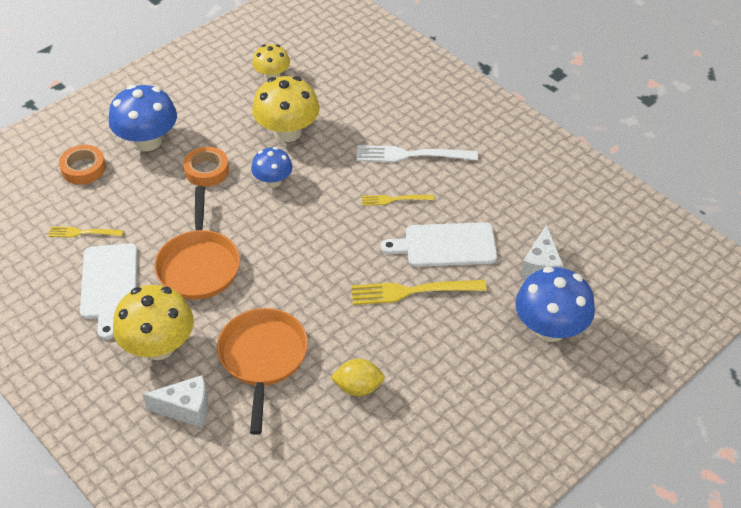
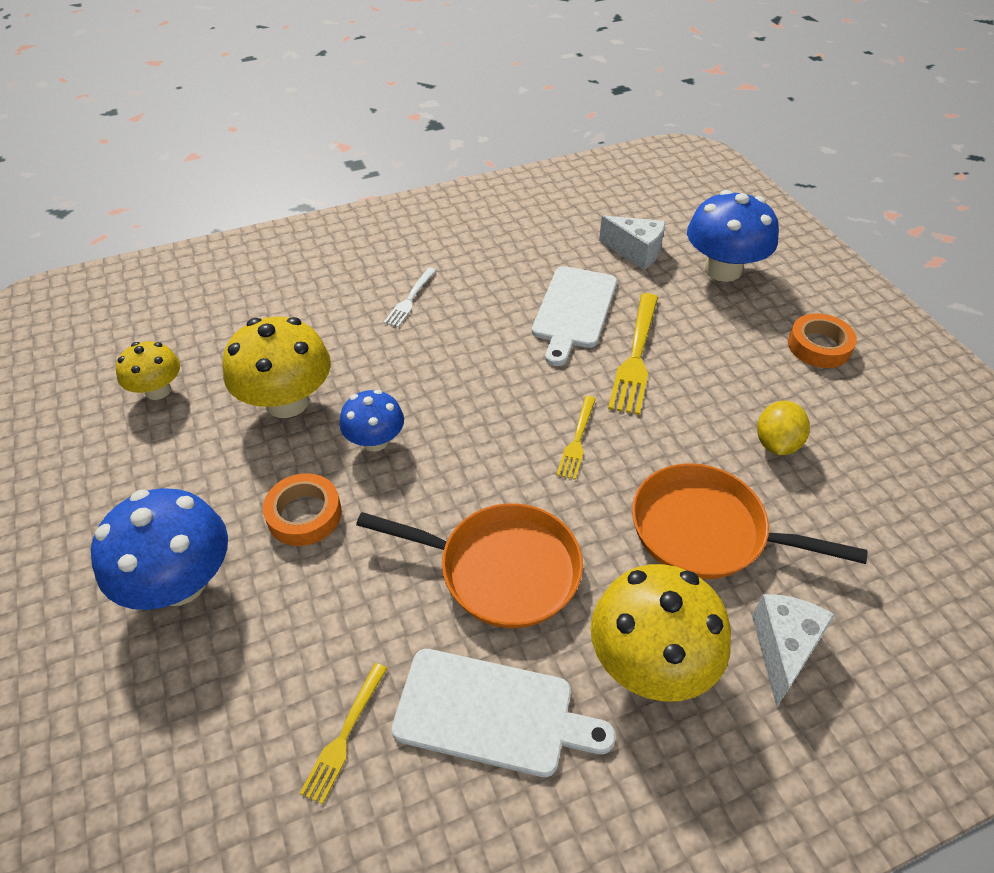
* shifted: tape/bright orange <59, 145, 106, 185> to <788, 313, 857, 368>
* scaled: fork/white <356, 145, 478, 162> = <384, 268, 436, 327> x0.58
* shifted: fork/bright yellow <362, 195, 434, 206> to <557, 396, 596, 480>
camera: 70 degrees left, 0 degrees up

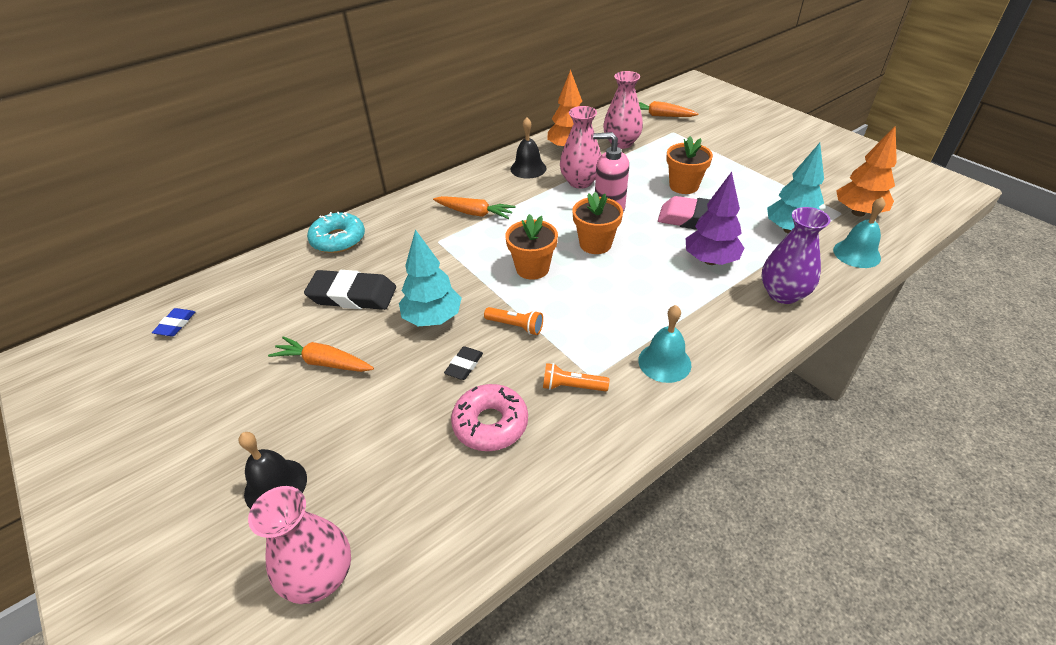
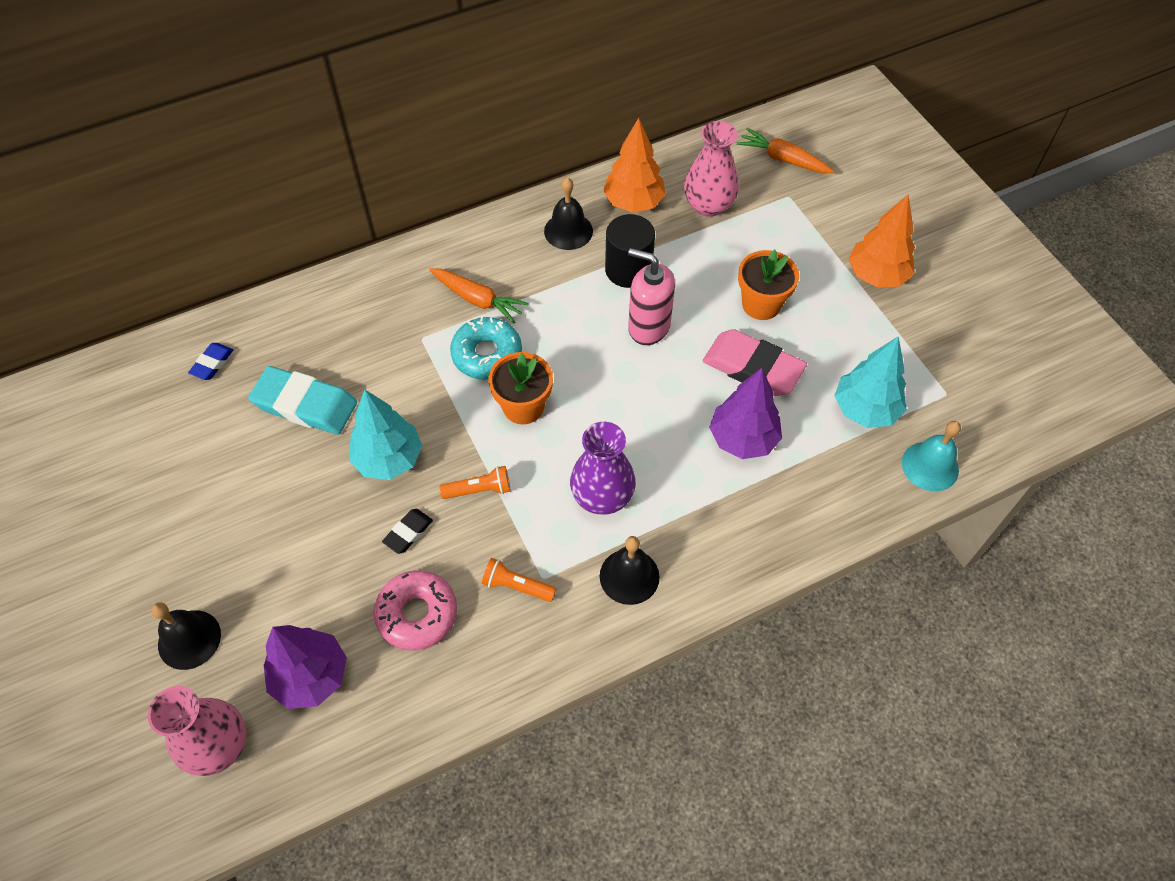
* swapped: vase/rose-pink <560, 106, 601, 189> to cylinder shape/ebony <605, 214, 655, 288>
* shifted: fir tree/bright orange <836, 125, 897, 217> to <848, 195, 915, 288>
* gone: potted plant/bright orange <573, 192, 623, 254>
* shifted: vase/violet <761, 207, 831, 304> to <570, 422, 636, 515>
* shifted: doughnut/turquoise <307, 212, 365, 253> to <450, 316, 522, 380>
* repainted: gum eraser/ebony <304, 270, 396, 310> to gum eraser/turquoise <248, 366, 357, 435>
* repainted: hand bell/turquoise <638, 305, 691, 383> to hand bell/ebony <600, 536, 660, 605>
* rotated: pocket torch/bright orange <484, 307, 543, 335> = <439, 466, 510, 499> 45 degrees counterclockwise
* shifted: gum eraser/royal blue <152, 308, 195, 336> to <188, 343, 233, 380>
* gone: toy carrot/bright orange <268, 336, 374, 372>
* new: fir tree/violet <264, 625, 347, 709>
camera: 10 degrees right, 15 degrees up

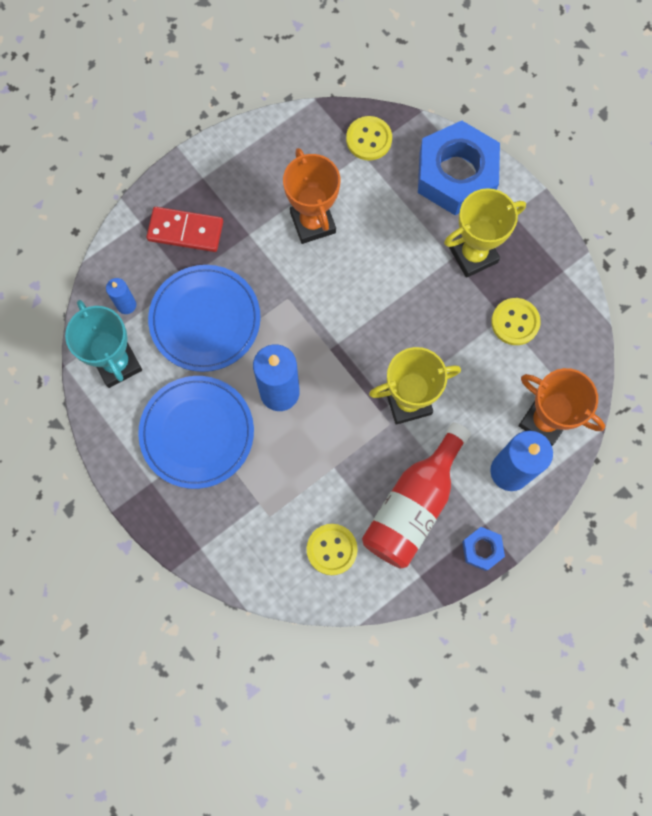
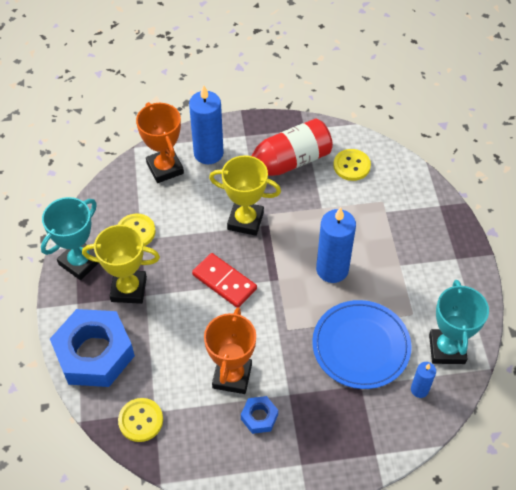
* shifted: domino tile/crimson <146, 207, 223, 252> to <192, 253, 257, 308>
* gone: plate/royal blue <138, 376, 254, 489>
* shifted: hexagon nut/royal blue <462, 527, 505, 571> to <241, 396, 278, 434>
* new: award cup/turquoise <41, 197, 99, 280>
camera: 150 degrees left, 20 degrees down

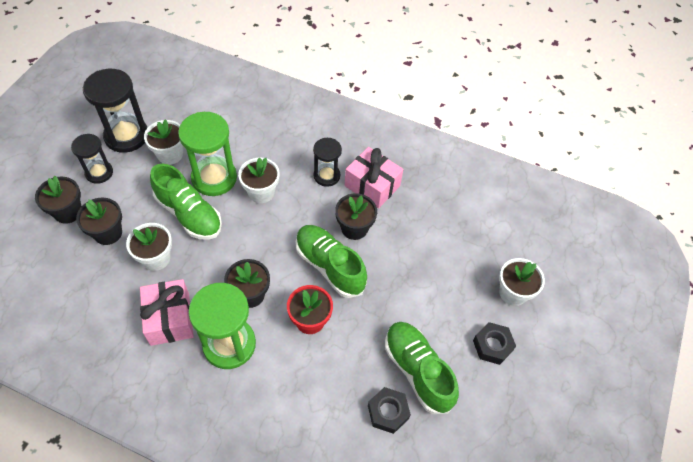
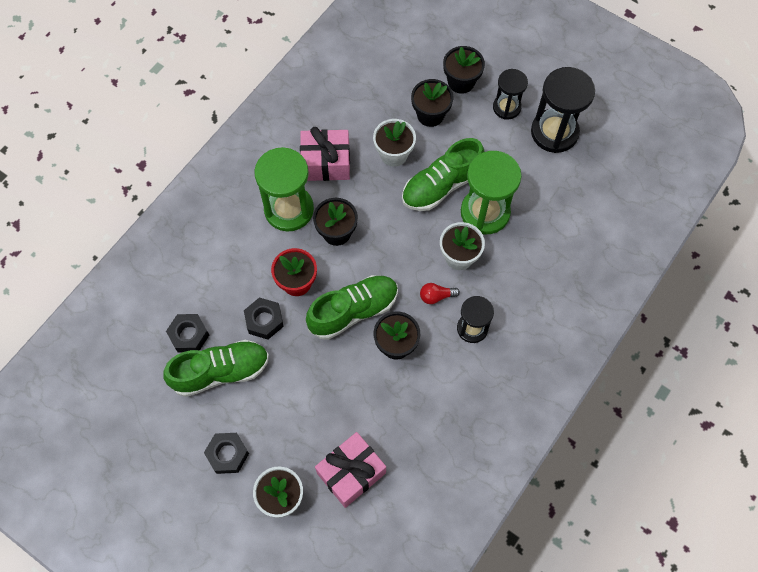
* gone: potted plant/white <144, 119, 183, 165>
* shifted: gift/rose-pink <345, 147, 403, 209> to <315, 432, 386, 508>
* new: bulb/crimson <420, 283, 460, 304>
* new: hexagon nut/ebony <244, 297, 284, 339>
camera: 105 degrees right, 10 degrees up

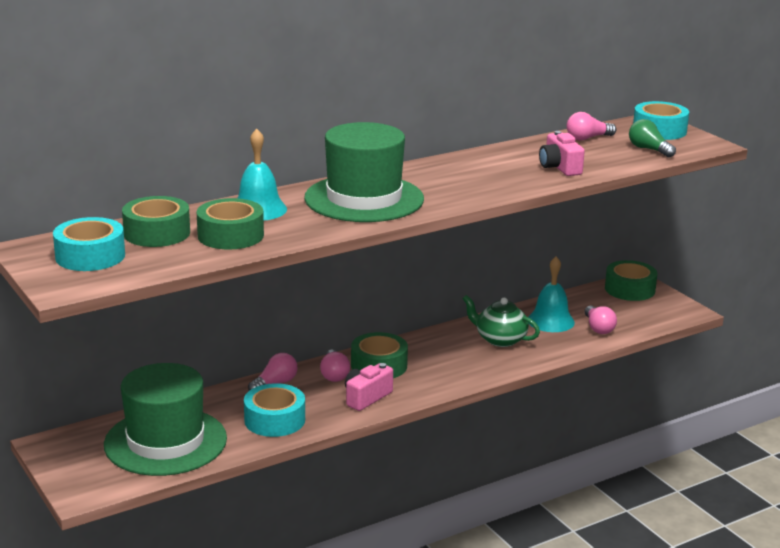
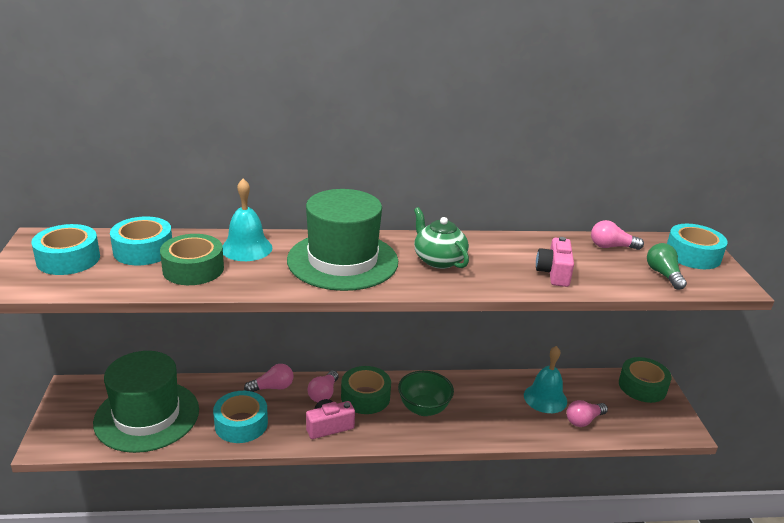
* repainted: tape/leaf-green <122, 196, 190, 247> to tape/turquoise <110, 217, 172, 265>
* shifted: tea pot/leaf-green <463, 295, 540, 347> to <414, 207, 469, 269>
* rotated: bulb/rose-pink <584, 305, 617, 334> = <567, 400, 608, 427> 45 degrees clockwise
* new: bowl/leaf-green <398, 371, 454, 416>
camera: 25 degrees right, 5 degrees up

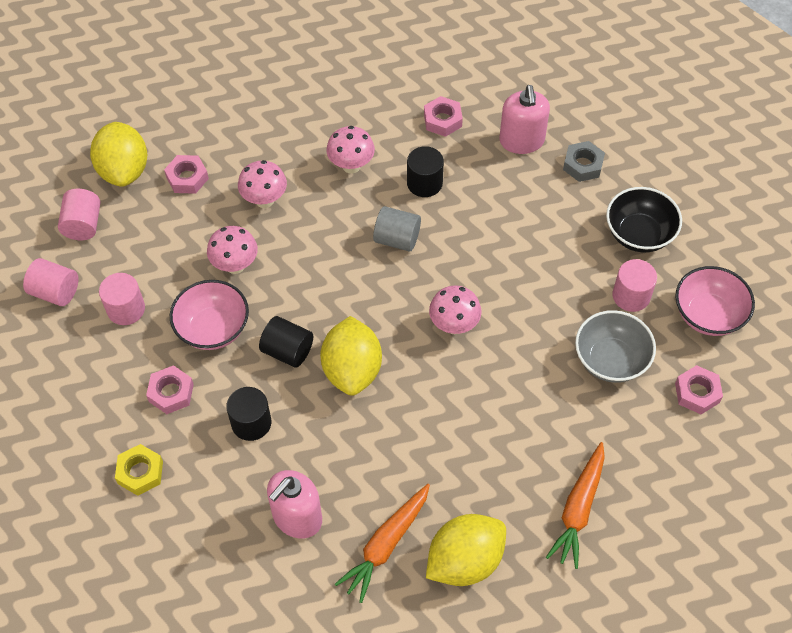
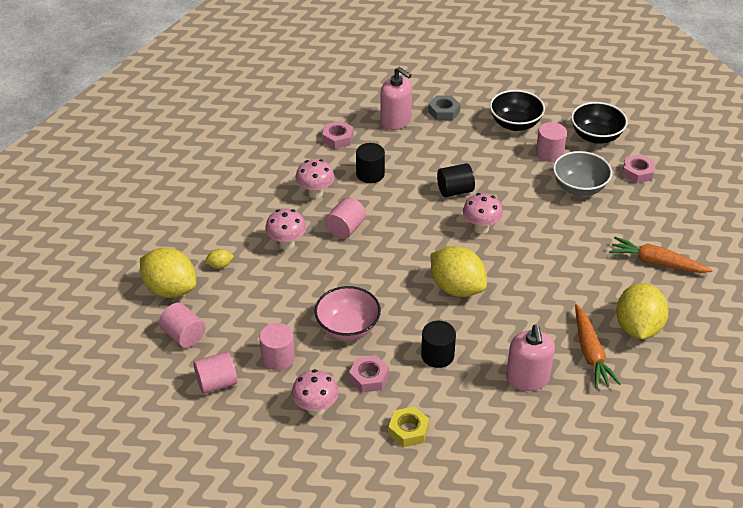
* swapped: hexagon nut/rose-pink <164, 155, 209, 194> to citrus fruit/bright yellow <205, 249, 234, 269>
* gone: cylinder shape/ash-grey <373, 206, 421, 252>
* shifted: toadstool/rose-pink <207, 226, 258, 274> to <292, 369, 339, 416>
* repainted: bowl/rose-pink <675, 266, 755, 336> to bowl/ebony <571, 102, 628, 144>
* shifted: cylinder shape/ebony <259, 316, 313, 368> to <437, 163, 475, 197>
* rotated: toy carrot/bright orange <546, 442, 605, 569> = <609, 237, 713, 273> 135 degrees clockwise
* new: cylinder shape/rose-pink <325, 197, 366, 239>
camera: 45 degrees left, 15 degrees down

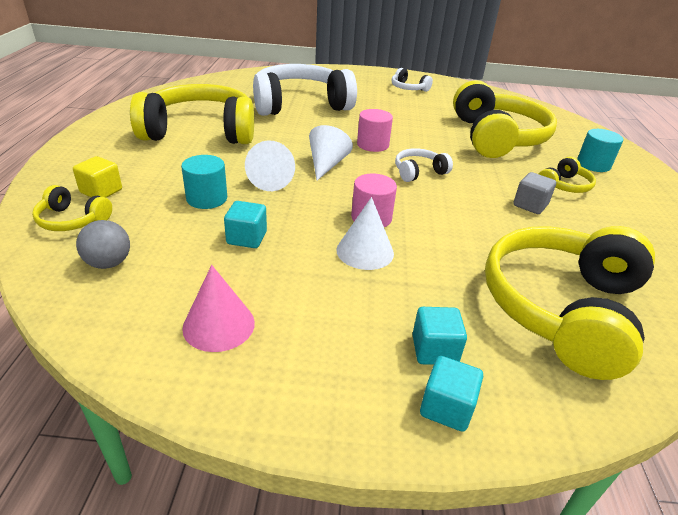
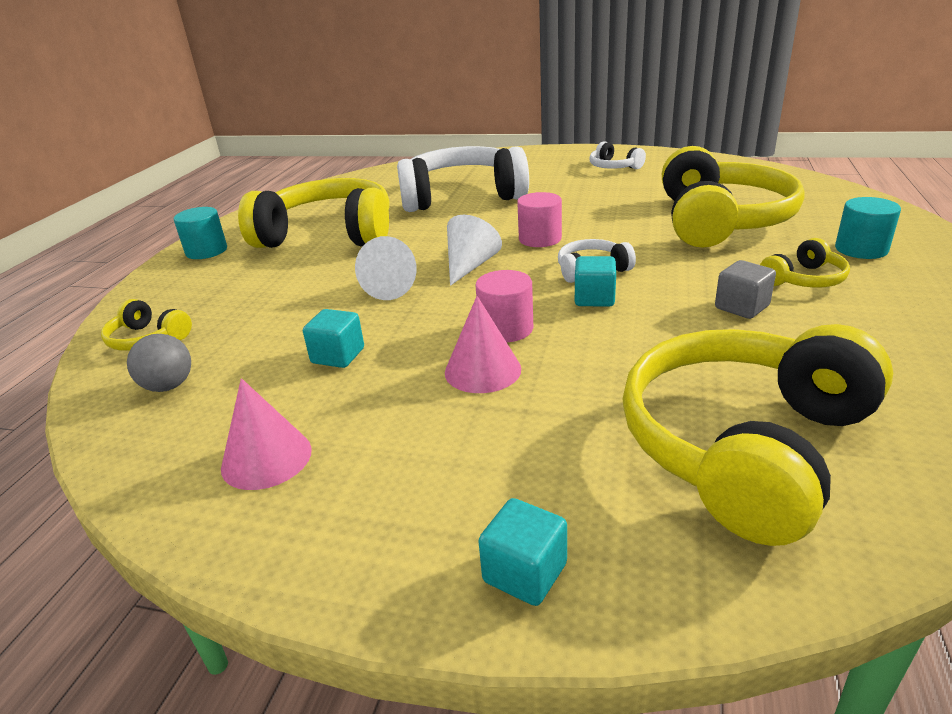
* shifted: cylinder shape/turquoise <181, 155, 227, 209> to <174, 207, 227, 259>
* gone: solid cube/bright yellow <73, 156, 122, 198>
* repainted: solid cone/white <336, 197, 394, 270> to solid cone/rose-pink <445, 296, 521, 393>
* shifted: solid cube/turquoise <412, 307, 467, 365> to <575, 256, 616, 307>
camera: 15 degrees right, 5 degrees down

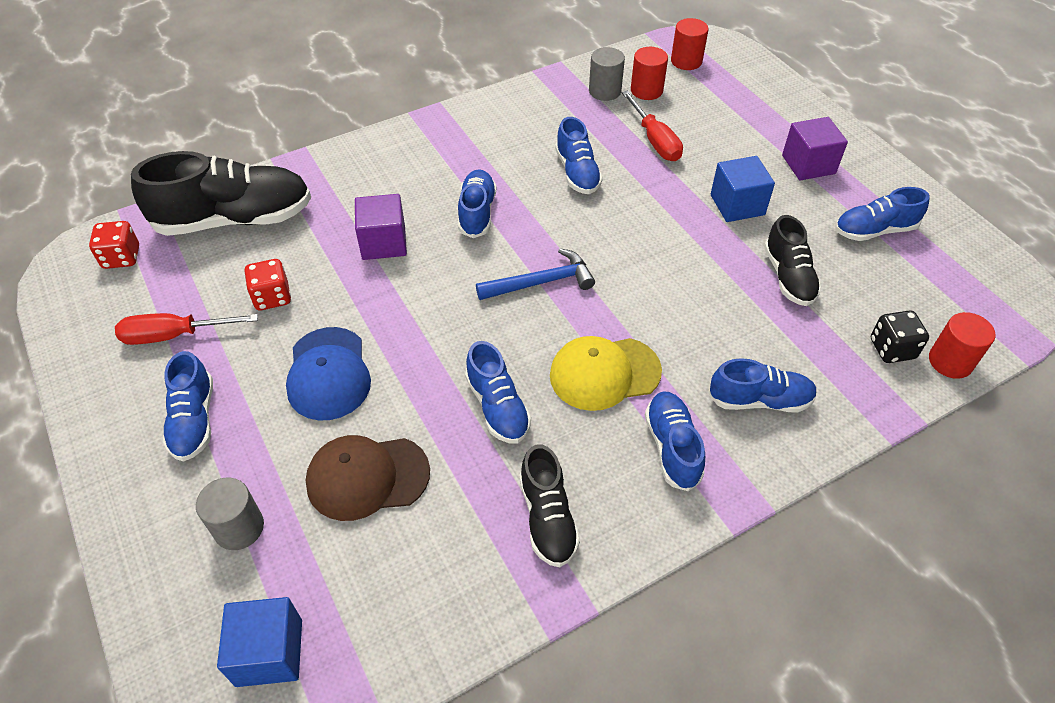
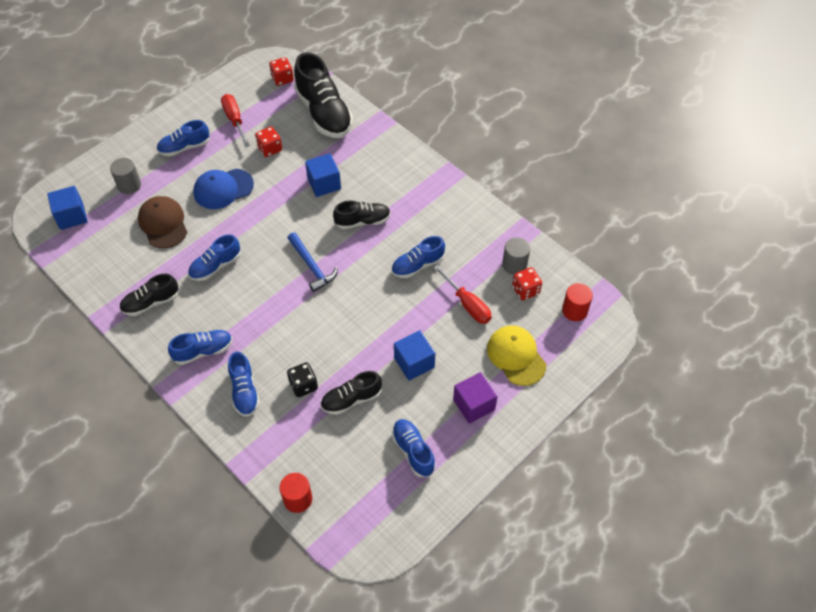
* swapped: cylinder shape/crimson <631, 47, 668, 100> to die/crimson <512, 267, 542, 300>
* rotated: screwdriver/crimson <622, 91, 683, 161> = <434, 265, 492, 324> 90 degrees counterclockwise
* repainted: lace-up shoe/royal blue <458, 169, 497, 238> to lace-up shoe/ebony <333, 200, 391, 229>
* repainted: solid cube/violet <355, 194, 407, 260> to solid cube/royal blue <305, 153, 341, 197>
* shifted: die/ebony <871, 310, 929, 363> to <287, 362, 318, 397>
* shifted: baseball cap/bright yellow <550, 336, 662, 411> to <487, 325, 546, 386>
camera: 75 degrees right, 5 degrees up

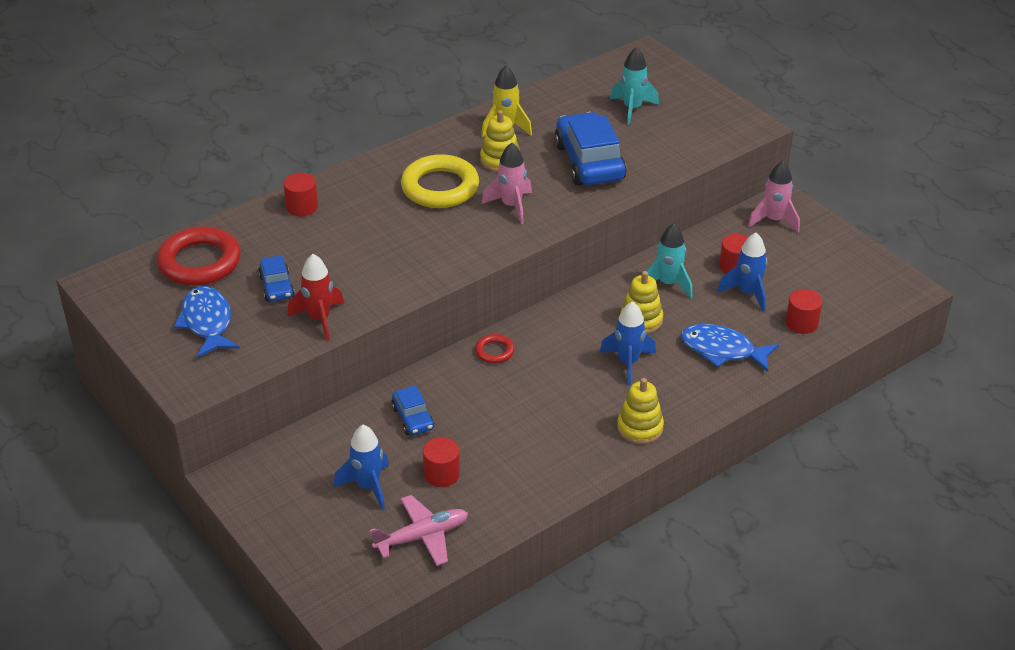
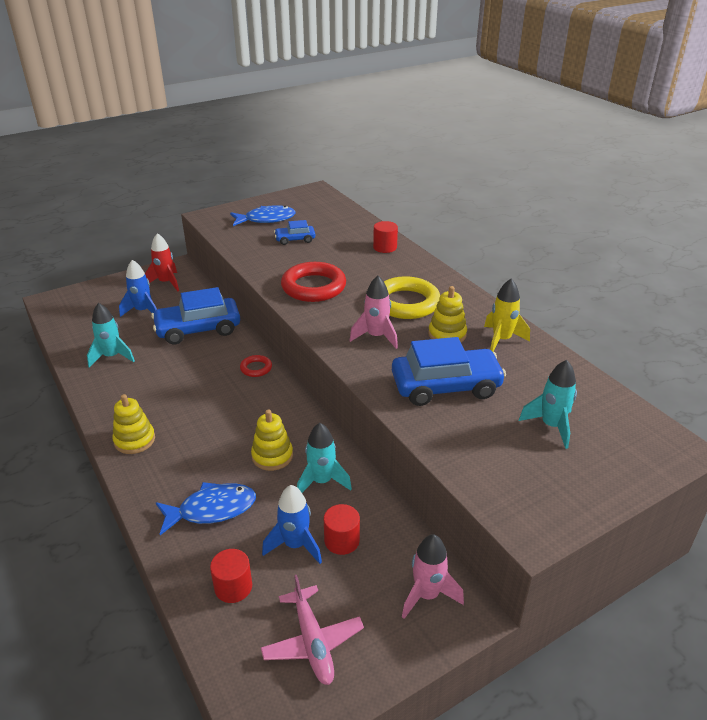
* shifted: hoop/crimson <157, 227, 241, 286> to <281, 262, 346, 302>
* shifted: spaceship/crimson <288, 254, 344, 341> to <145, 233, 179, 291>
* gone: spaceship/royal blue <600, 301, 656, 385>
* rotated: toy fish/royal blue <681, 324, 779, 372> = <155, 482, 256, 535> 45 degrees clockwise
* scaled: toy car/royal blue <391, 385, 434, 435> = <151, 287, 240, 344> x1.97
* gone: cylinder shape/crimson <423, 437, 460, 487>
* shifted: plane/rose-pink <369, 495, 468, 566> to <261, 575, 364, 685>
* new: spaceship/turquoise <87, 303, 135, 368>
camera: 95 degrees right, 5 degrees down

